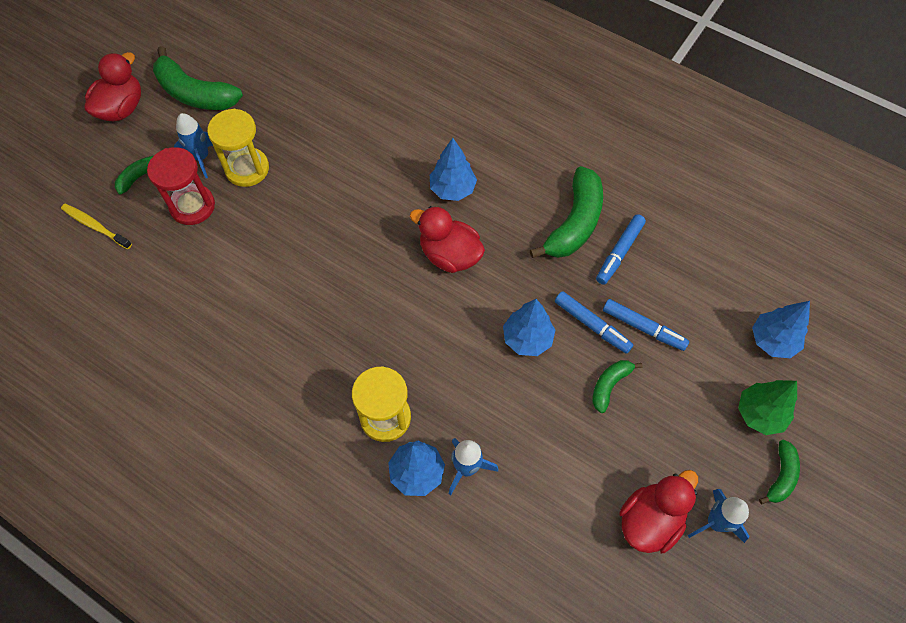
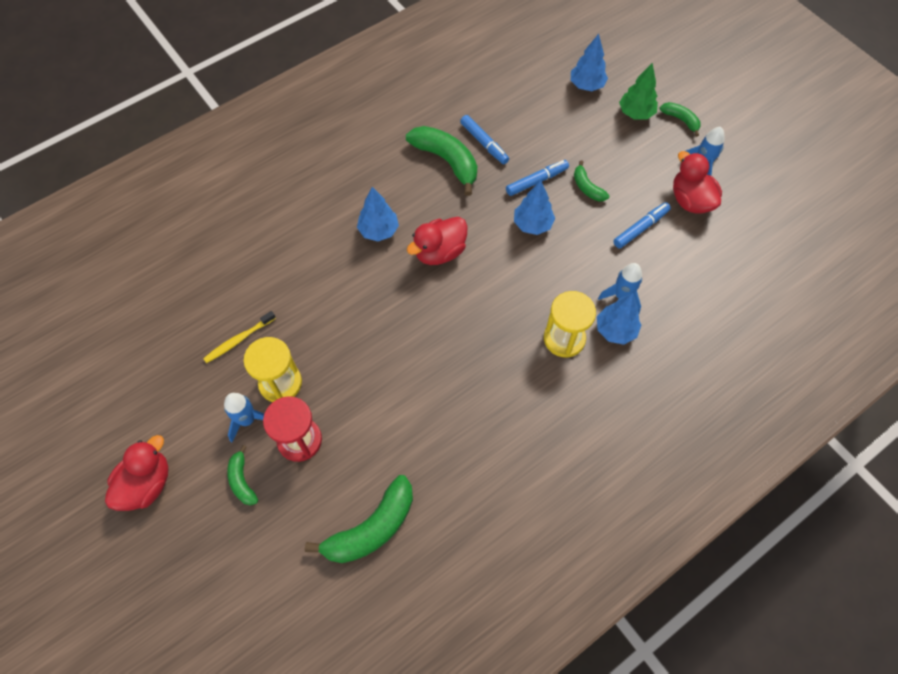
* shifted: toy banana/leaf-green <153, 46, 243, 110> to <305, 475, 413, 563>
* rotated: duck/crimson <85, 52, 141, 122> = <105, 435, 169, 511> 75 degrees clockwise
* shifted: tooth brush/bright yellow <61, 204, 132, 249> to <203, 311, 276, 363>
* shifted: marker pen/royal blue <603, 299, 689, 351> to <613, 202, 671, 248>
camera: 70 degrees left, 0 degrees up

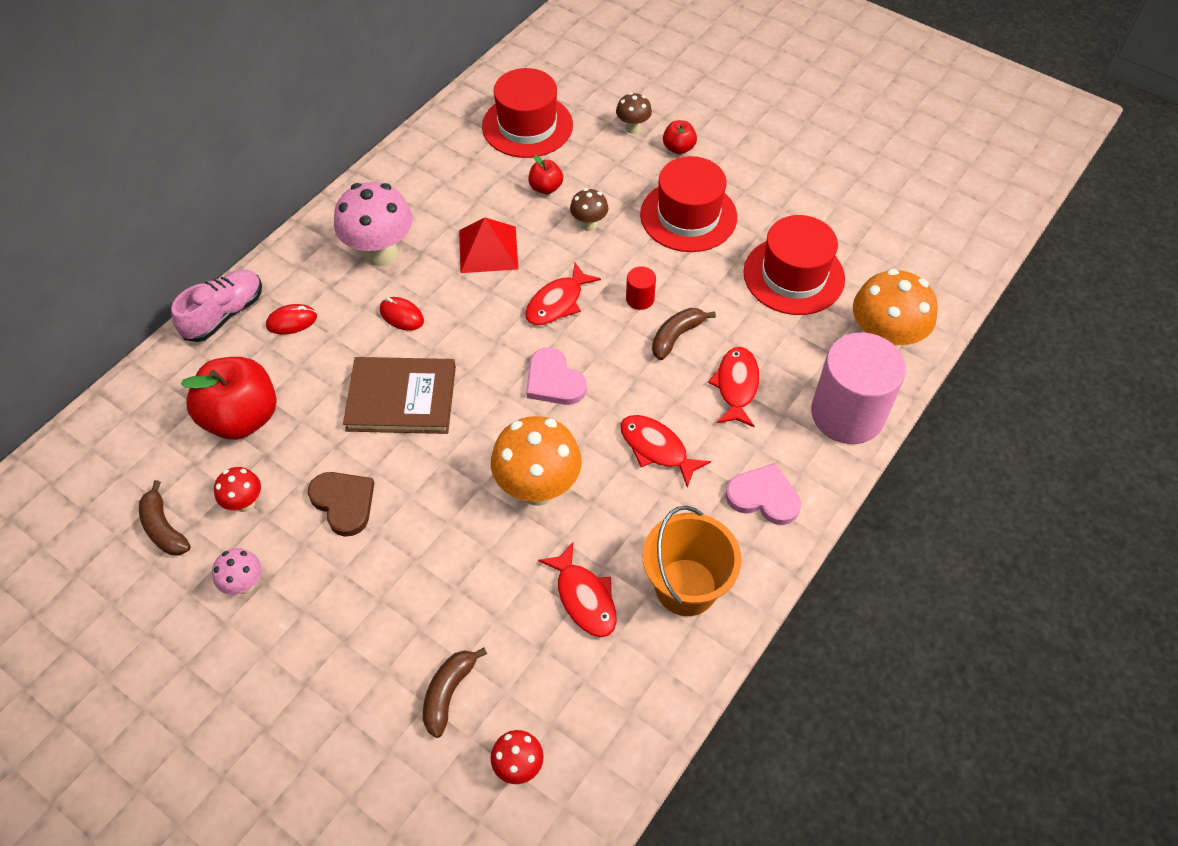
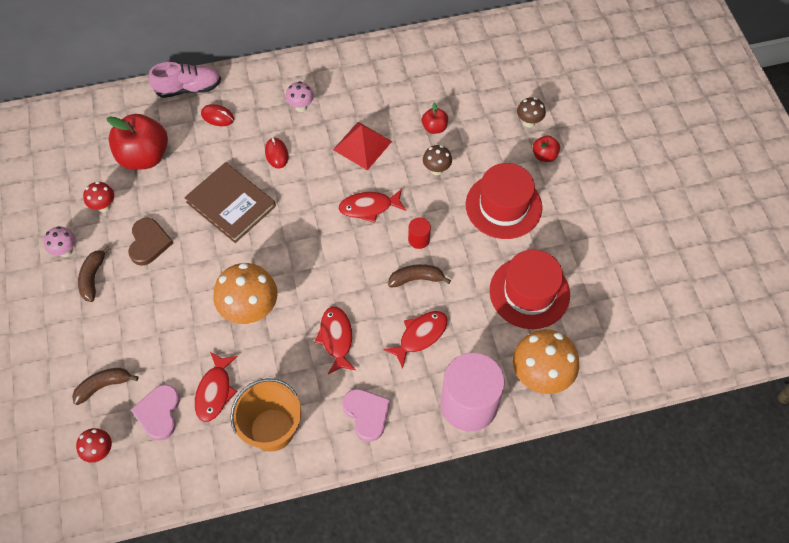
* gone: top hat/crimson <482, 68, 573, 158>
* scaled: toadstool/rose-pink <334, 182, 413, 266> = <286, 81, 314, 112> x0.51
* shifted: heart shape/rose-pink <526, 347, 587, 405> to <131, 384, 180, 441>
* shifted: toy banana/brown <139, 480, 191, 555> to <78, 246, 111, 302>
camera: 40 degrees right, 5 degrees up

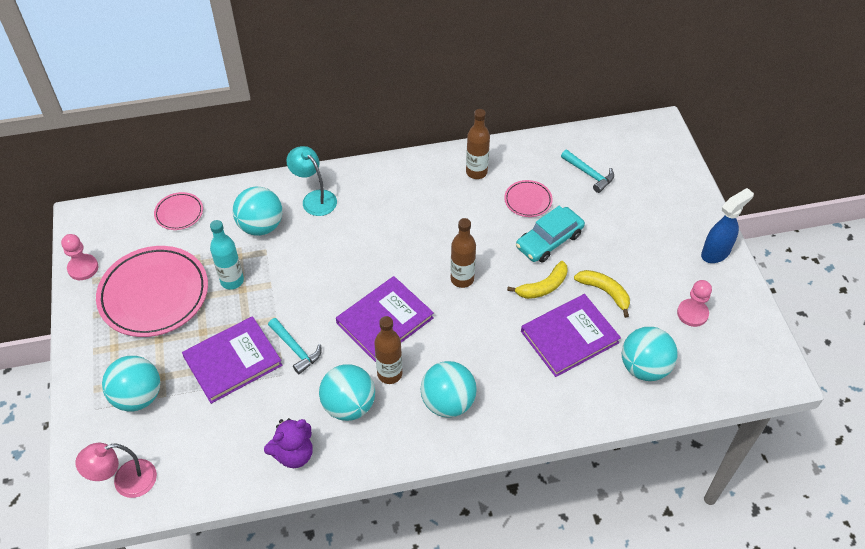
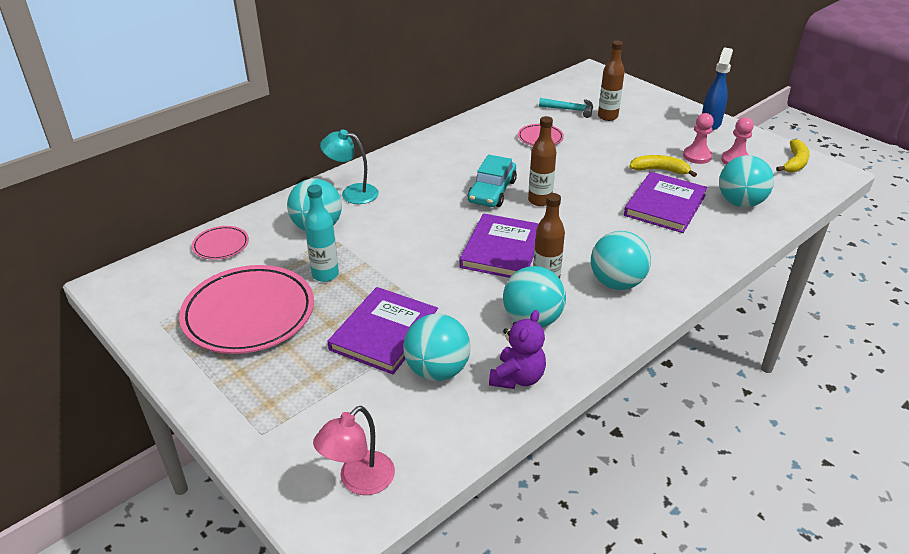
* shifted: drink bottle/brown <466, 109, 490, 179> to <598, 40, 625, 121>
* shifted: toy car/turquoise <516, 206, 585, 262> to <467, 154, 517, 207>
* shifted: chess pawn/rose-pink <61, 234, 98, 280> to <683, 113, 714, 164>
* shifted: toy banana/bright yellow <507, 261, 568, 299> to <776, 139, 810, 173>
* gone: carpenter's hammer/turquoise <268, 318, 321, 374>
* shifted: ball/turquoise <102, 356, 160, 411> to <403, 314, 470, 381>
camera: 30 degrees left, 15 degrees down

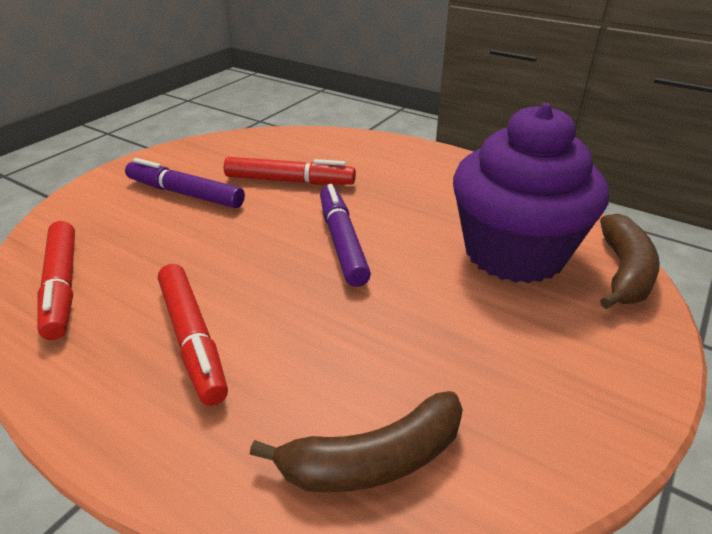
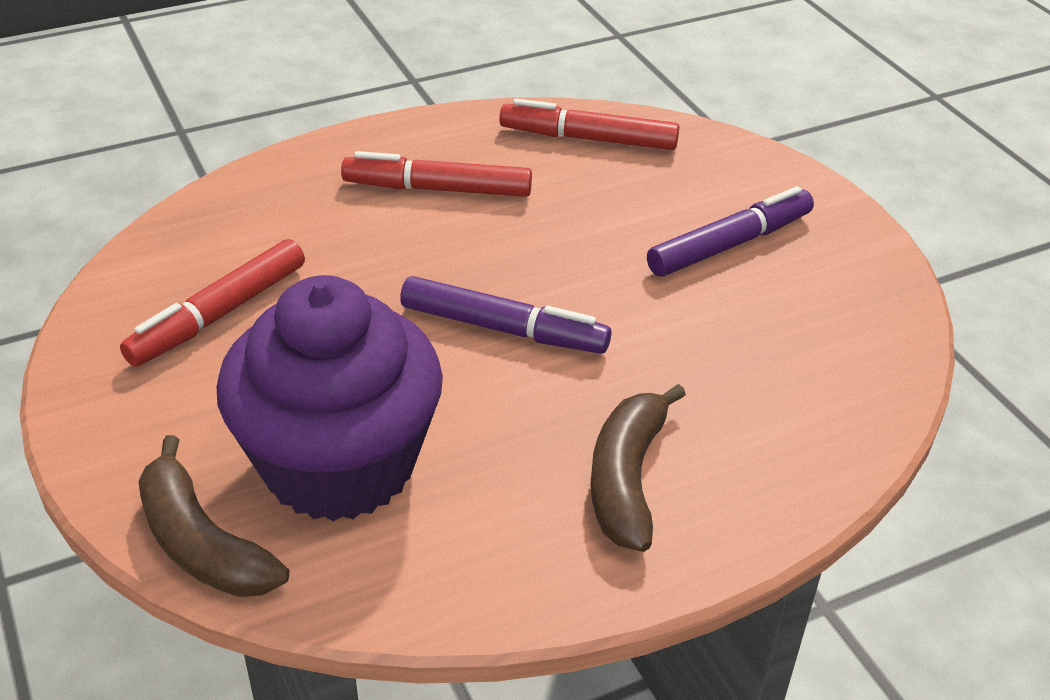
* shifted: marker pen/crimson <224, 157, 356, 185> to <120, 239, 305, 367>
* shifted: toy banana/brown <250, 391, 463, 493> to <591, 384, 686, 552>
camera: 120 degrees right, 5 degrees up

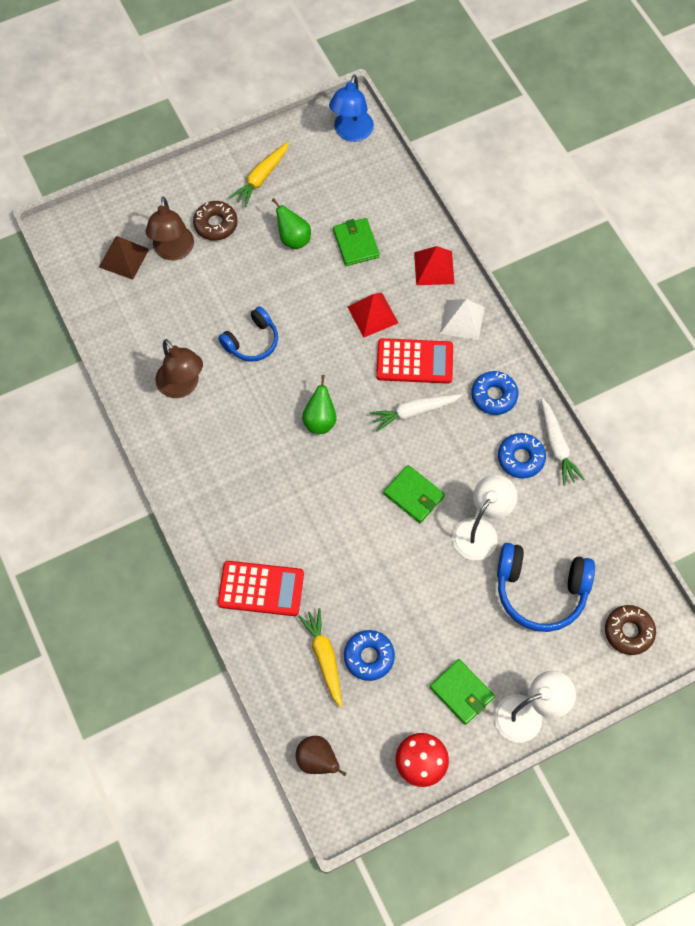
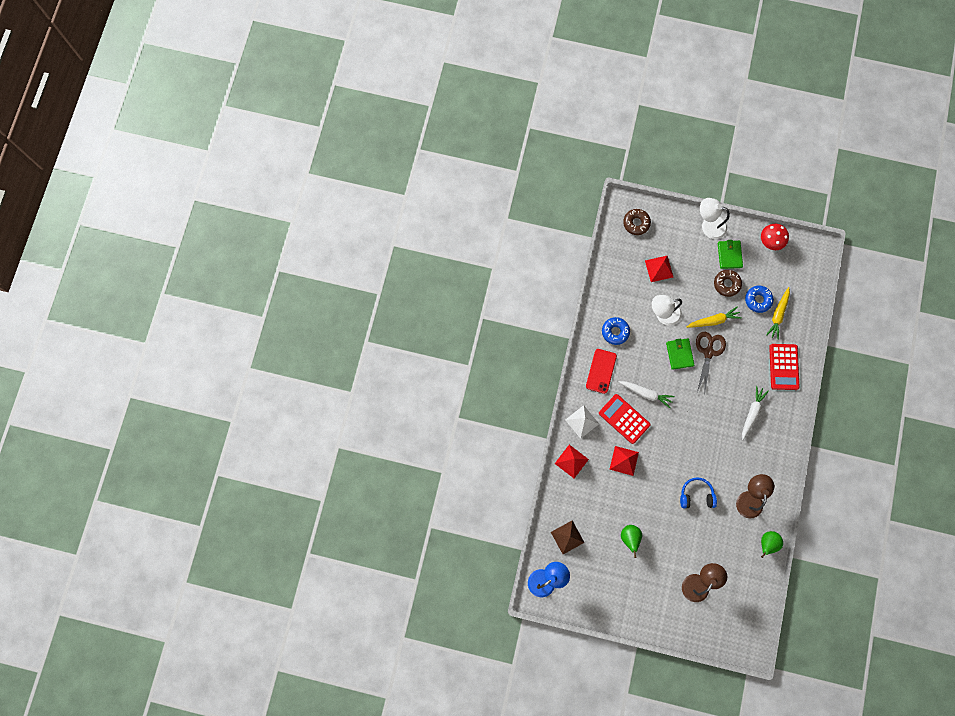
* shifted: toy carrot/bright yellow <229, 142, 289, 207> to <687, 306, 742, 328>
* shifted: doughnut/brown <193, 201, 238, 241> to <714, 270, 742, 297>
* gone: billfold/leaf-green <333, 218, 380, 266>
* shifted: pyramid shape/brown <99, 236, 149, 280> to <551, 520, 585, 554>
* swapped: doughnut/royal blue <471, 371, 519, 415> to phone/crimson <586, 349, 617, 394>
* shifted: pear/leaf-green <302, 375, 337, 434> to <761, 531, 783, 558>
* shifted: toy carrot/white <541, 398, 584, 486> to <742, 386, 769, 440>
* swapped: headphones/royal blue <497, 543, 595, 632> to pyramid shape/crimson <645, 256, 673, 282>
* rotated: pocket calculator/crimson <218, 561, 304, 616> = <769, 344, 800, 390> 135 degrees counterclockwise
* gone: pear/brown <296, 736, 346, 776>
* new: shears/brown <696, 332, 726, 396>
camera: 140 degrees left, 10 degrees up

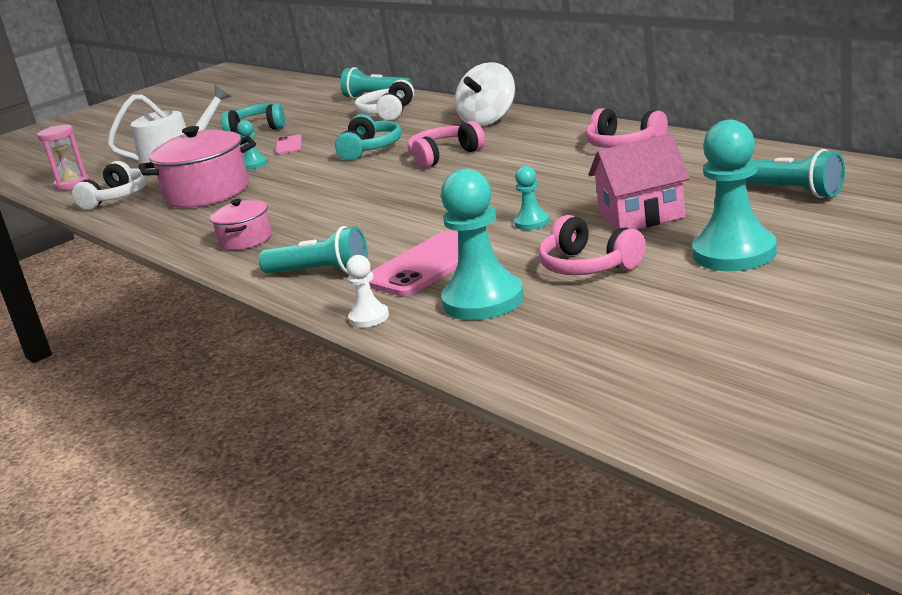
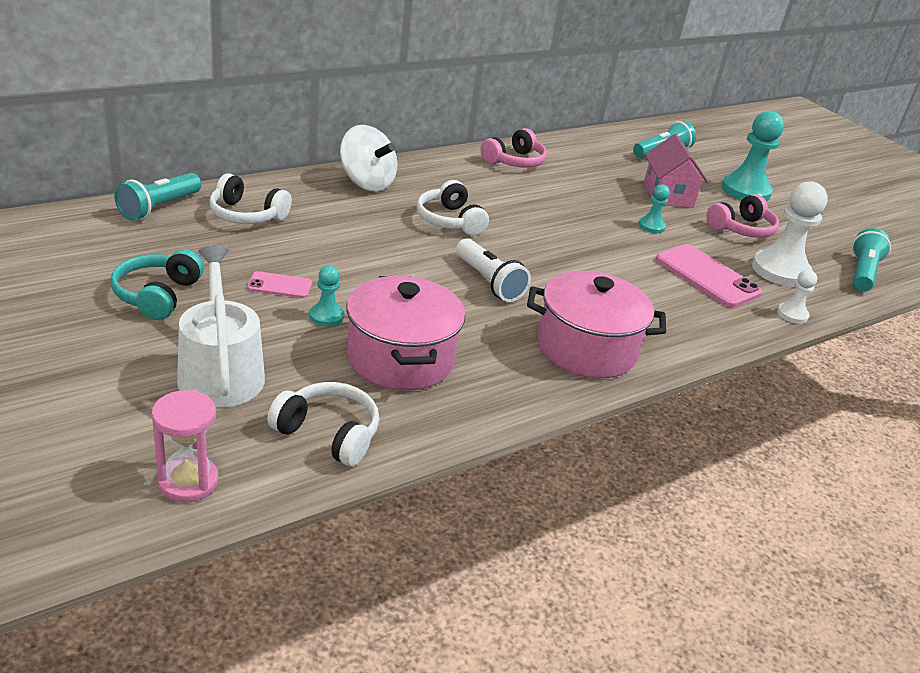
* gone: headphones/turquoise <335, 114, 401, 161>
* repainted: headphones/rose-pink <407, 121, 485, 168> to headphones/white <417, 180, 489, 236>
* repainted: chess pawn/turquoise <441, 169, 524, 320> to chess pawn/white <752, 182, 828, 287>
* scaled: stockpot/rose-pink <210, 199, 272, 250> = <527, 271, 666, 379> x1.81
* shifted: pocket torch/turquoise <259, 226, 368, 274> to <852, 228, 891, 291>
* new: pocket torch/white <456, 238, 531, 302>
camera: 90 degrees left, 10 degrees up

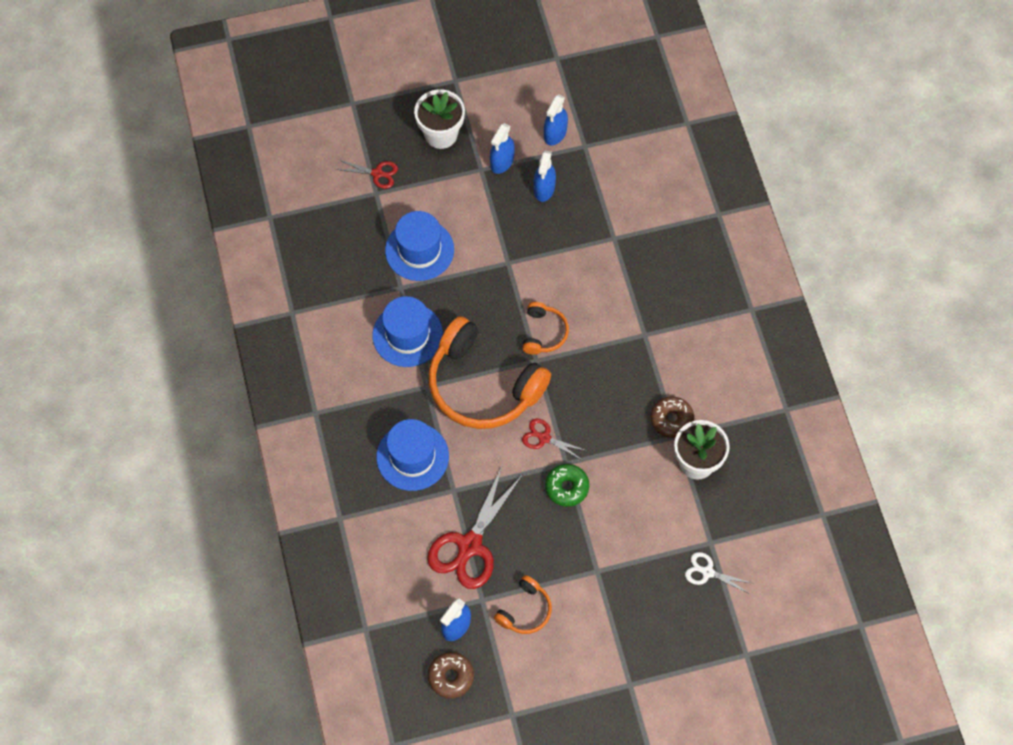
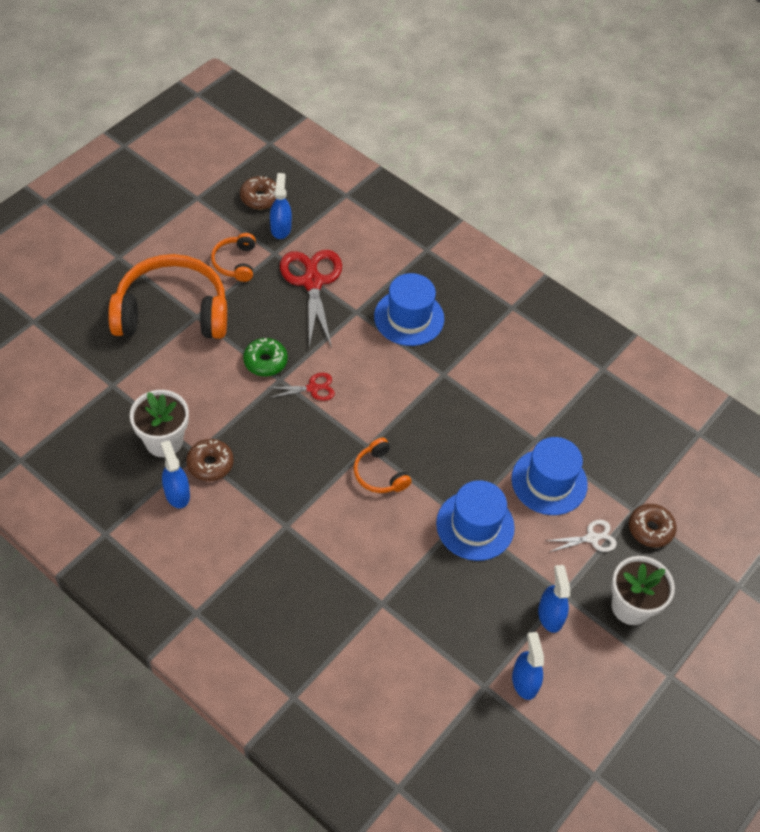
* shifted: spray bottle/royal blue <533, 151, 556, 202> to <161, 440, 190, 508>
* swapped: shears/crimson <336, 160, 398, 189> to doughnut/brown <629, 504, 676, 548>
* shifted: top hat/royal blue <372, 296, 443, 367> to <436, 480, 515, 561>
* shifted: headphones/bright orange <428, 316, 551, 429> to <108, 254, 227, 339>
* shifted: shears/white <685, 552, 752, 594> to <545, 520, 617, 552>
camera: 140 degrees right, 10 degrees down

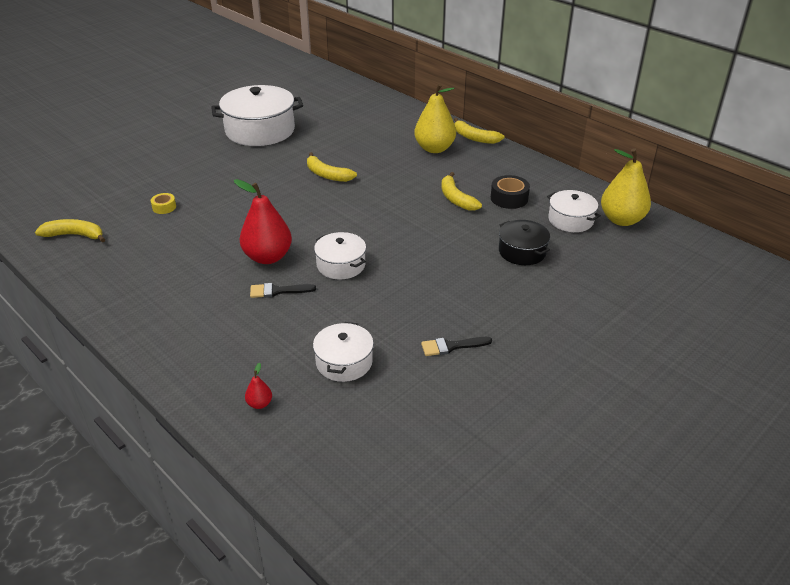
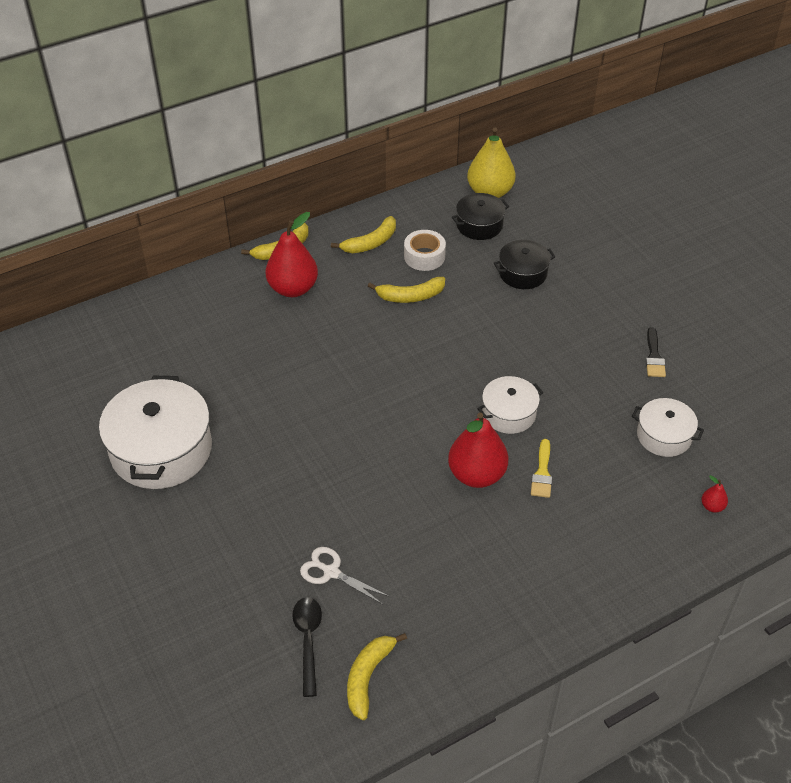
* repainted: pear/bright yellow <414, 83, 456, 153> to pear/crimson <266, 212, 318, 297>
* shifted: toy banana/bright yellow <307, 152, 357, 182> to <331, 216, 396, 253>
* repainted: tape/ebony <491, 175, 530, 209> to tape/white <404, 230, 446, 271>
* repainted: stockpot/white <547, 190, 601, 232> to stockpot/ebony <452, 193, 509, 240>
* swapped: tape/bright yellow <151, 193, 176, 214> to shears/white <300, 547, 388, 604>
* repainted: paintbrush/ebony <250, 283, 316, 298> to paintbrush/bright yellow <531, 439, 553, 498>
* new: tablespoon/ebony <292, 597, 322, 697>
camera: 75 degrees left, 10 degrees up

